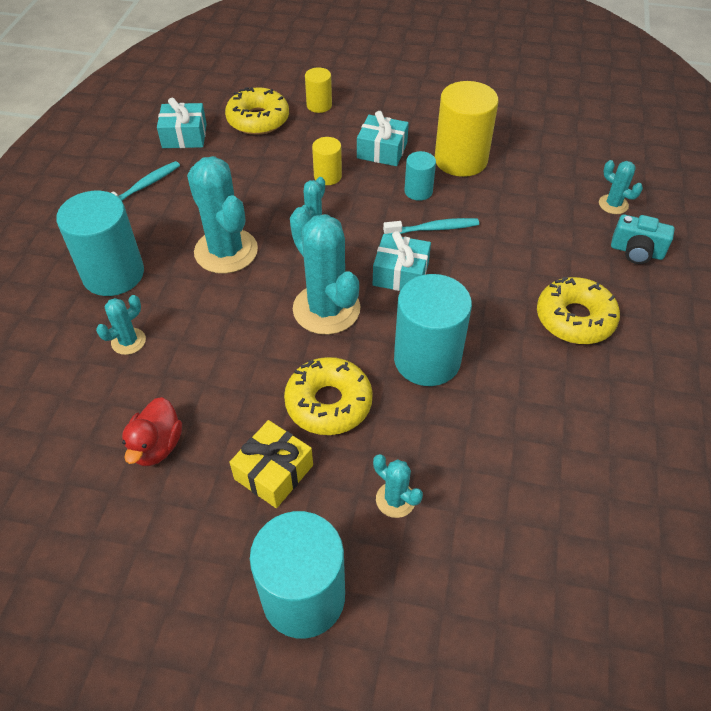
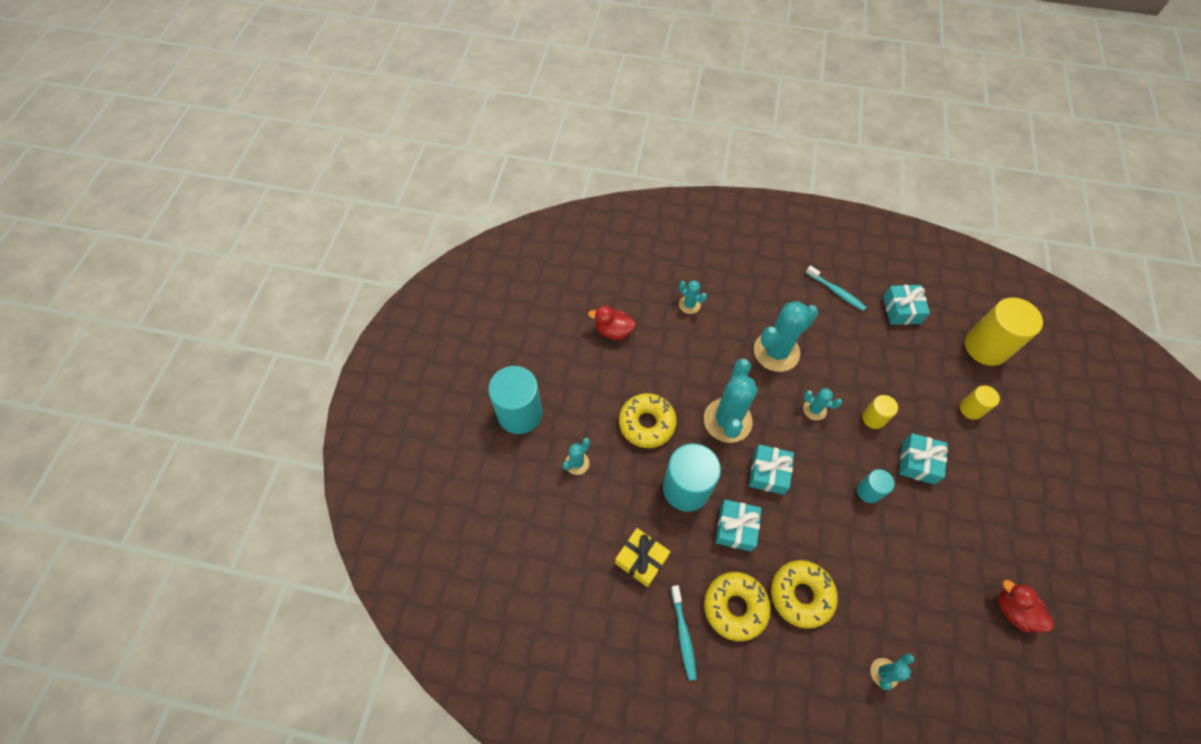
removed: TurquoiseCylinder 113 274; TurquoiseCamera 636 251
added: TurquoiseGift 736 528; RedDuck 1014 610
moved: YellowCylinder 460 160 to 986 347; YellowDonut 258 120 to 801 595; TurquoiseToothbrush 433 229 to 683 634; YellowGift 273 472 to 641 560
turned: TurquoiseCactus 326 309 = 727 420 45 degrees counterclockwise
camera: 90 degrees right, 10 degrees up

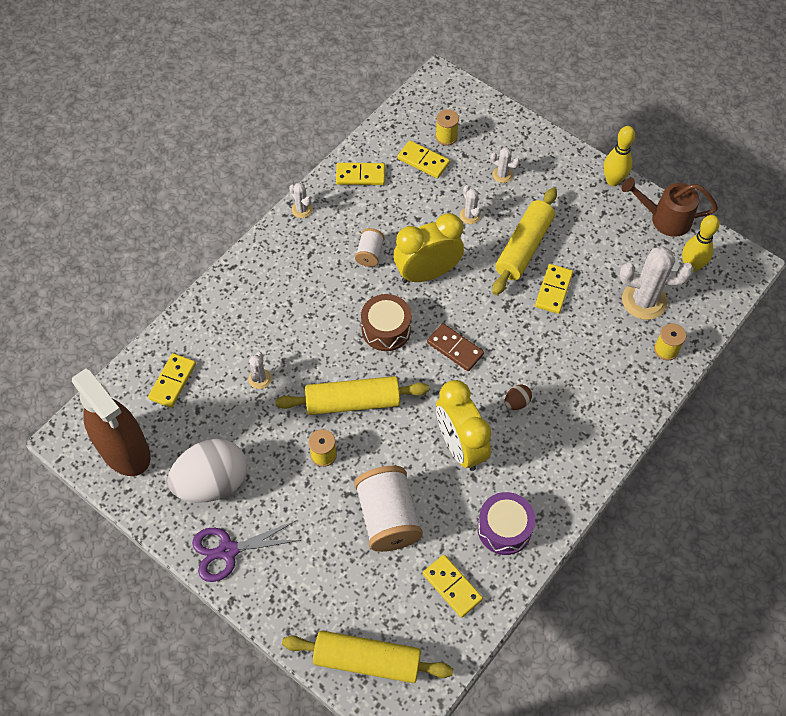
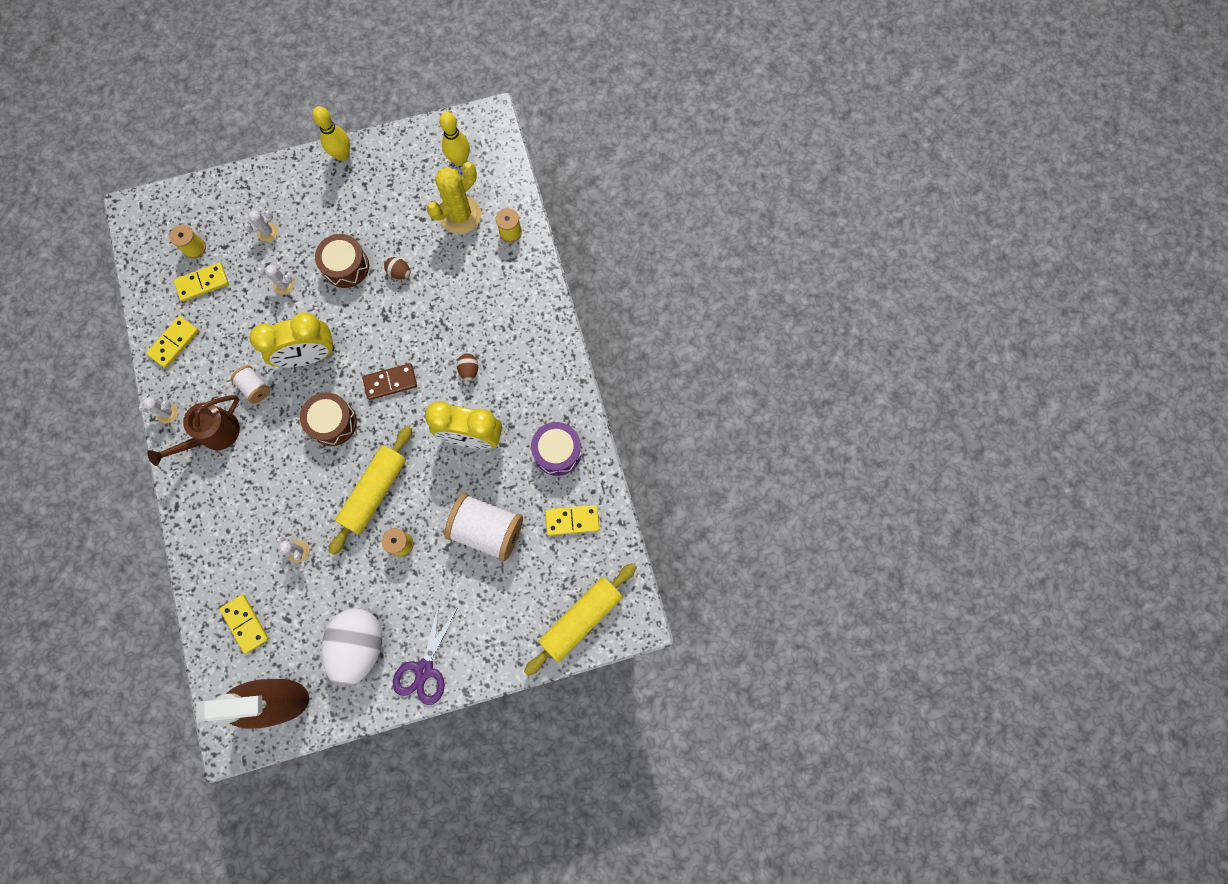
moved: BrownWateringCan 664 218 to 213 435
replaced: YellowRollingPin 524 248 to BrownDrum 346 266; YellowDomino 553 290 to BrownEgg 399 273
recoloured: WhiteCactus 644 301 to YellowCactus 460 215
turned: YellowClock 427 273 = 309 355 120 degrees counterclockwise
camera: 55 degrees left, 15 degrees up

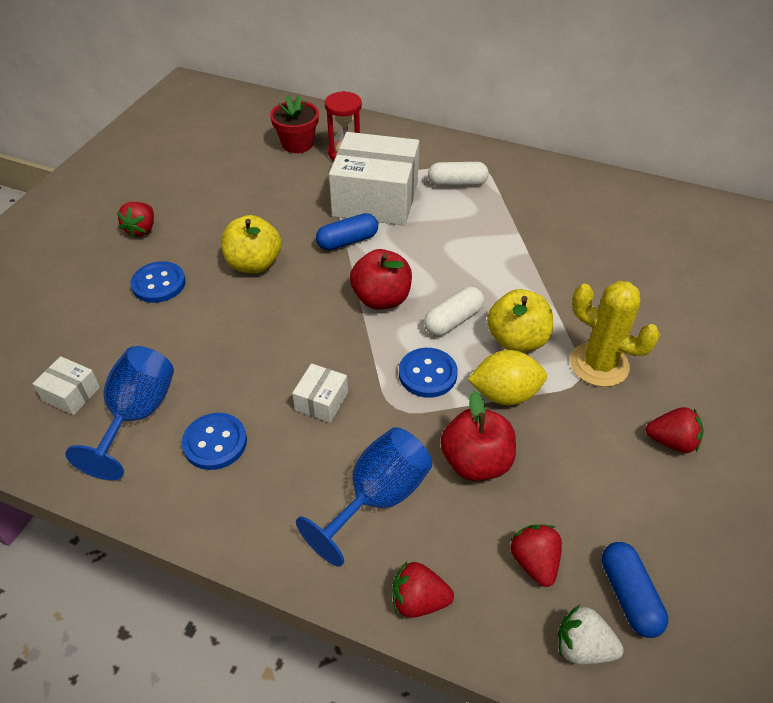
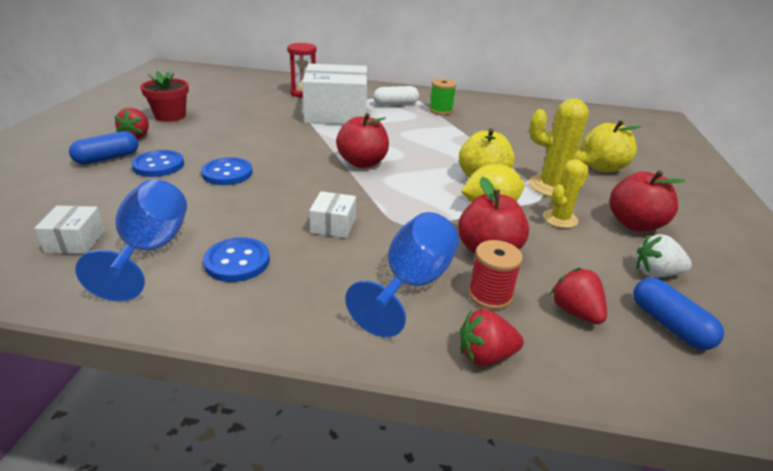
removed: WhiteCapsule 453 320
added: GreenSpool 440 110; YellowCactus 560 219; RedSpool 490 295
moved: RedFlowerPot 297 144 to 170 116; BlueCapsule 347 241 to 107 158; YellowApple 254 264 to 602 167; BlueButton 427 374 to 227 173; WhiteStrawberry 582 647 to 656 273
replaced: RedStrawberry 671 441 to RedApple 634 224
turned: WhiteBox 71 394 = 75 241 75 degrees clockwise
camera: 15 degrees left, 15 degrees down

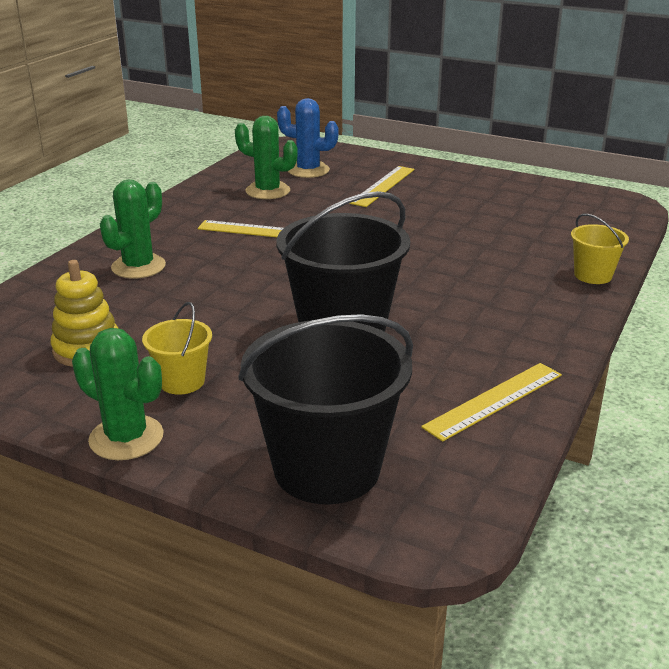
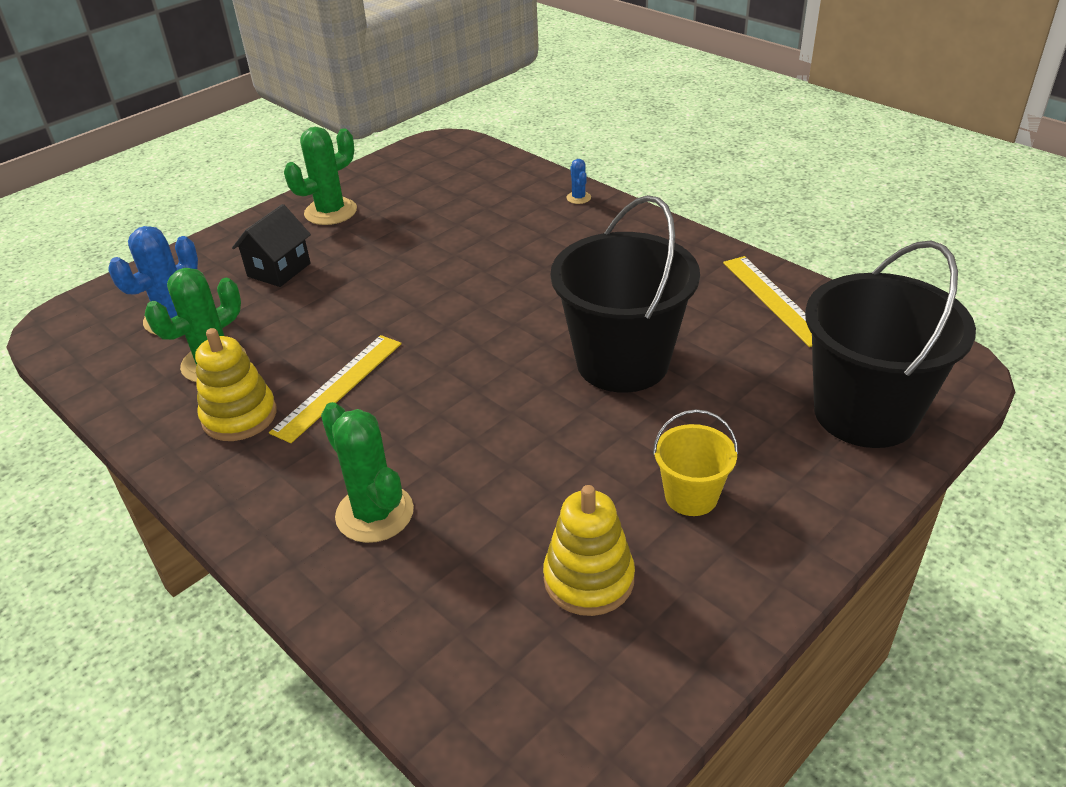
added: YellowStackingToy 239 416
moved: GreenCactus 126 438 to 330 212
replaced: YellowRuler 383 186 to BlackHouse 279 270; YellowBucket 593 275 to BlueCactus 578 198
camera: 70 degrees left, 10 degrees up

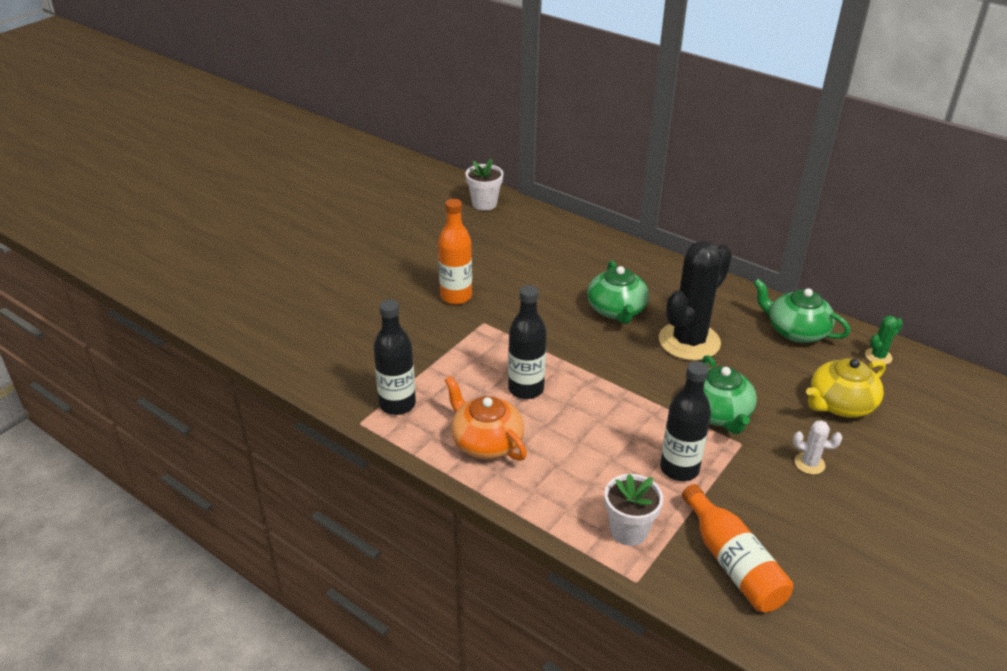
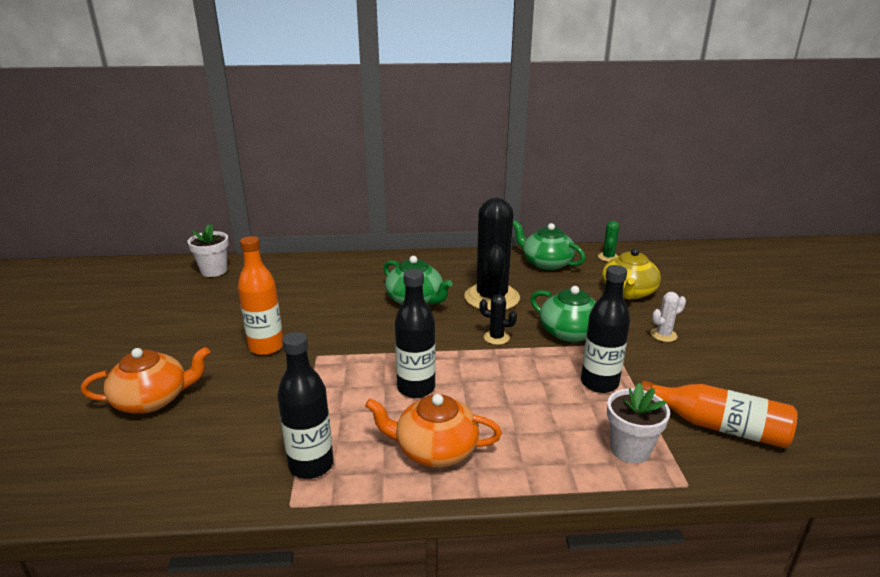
added: BlackCactus 496 337; OrangeTeapot 152 399
turned: GreenTeapot 796 331 = 546 263 45 degrees clockwise
camera: 40 degrees left, 10 degrees down

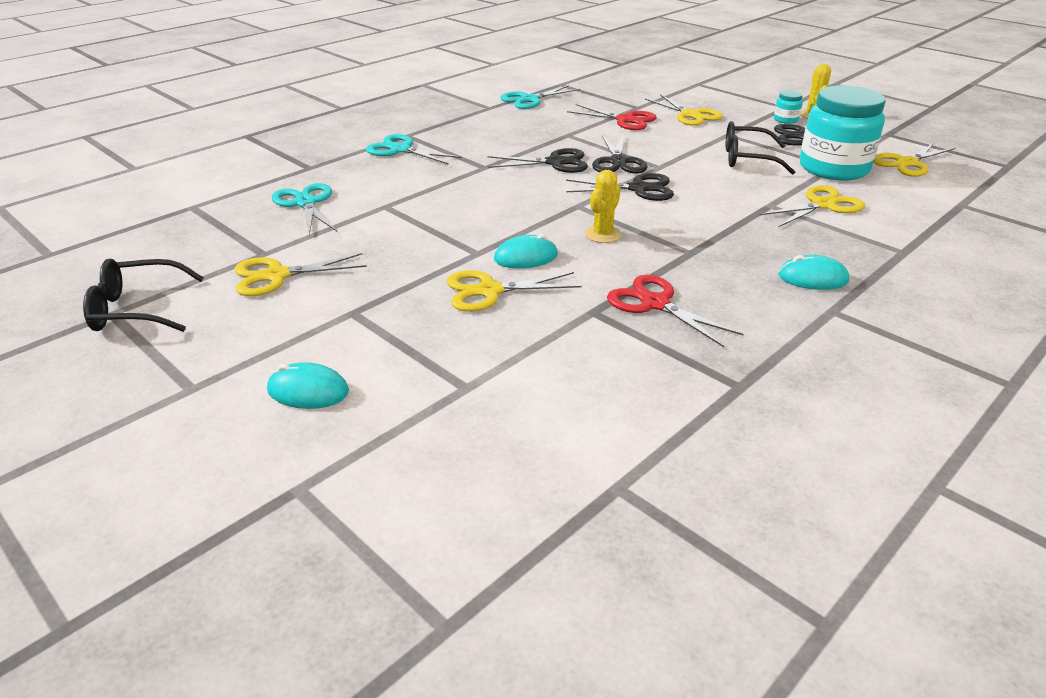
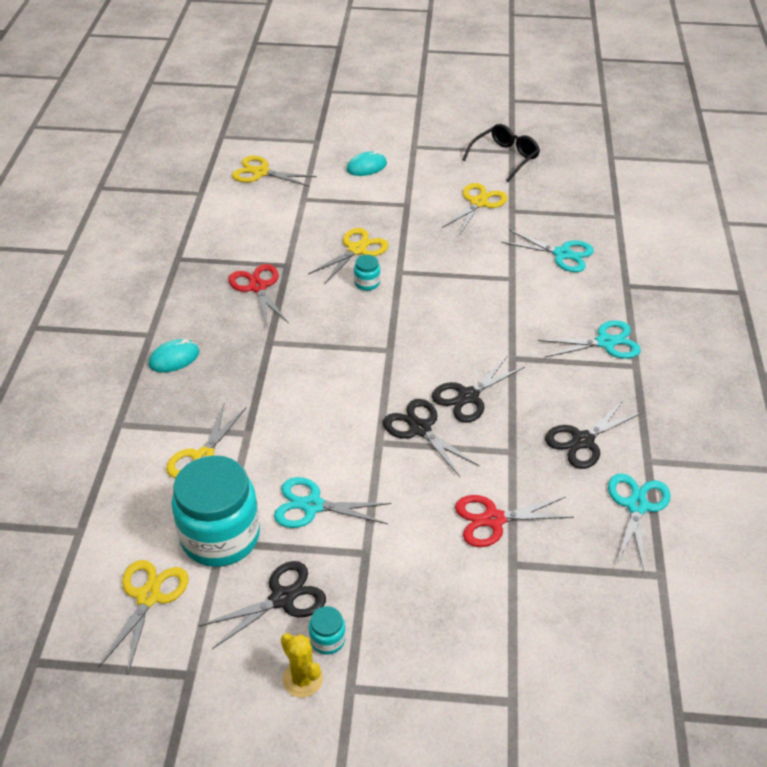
removed: YellowCactus 603 234
moved: YellowScissors 690 115 to 261 173; BlackScissors 638 189 to 583 440
replaced: BlackGlasses 747 159 to TurquoiseScissors 312 506; TurquoiseMouse 526 257 to TurquoiseJar 367 283
turned: RedScissors 655 304 = 258 287 120 degrees counterclockwise
camera: 140 degrees right, 10 degrees up

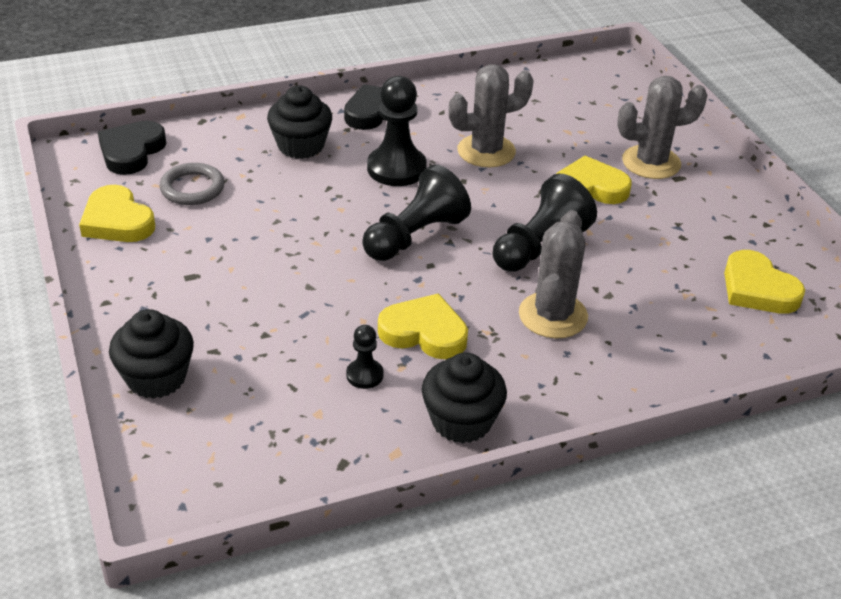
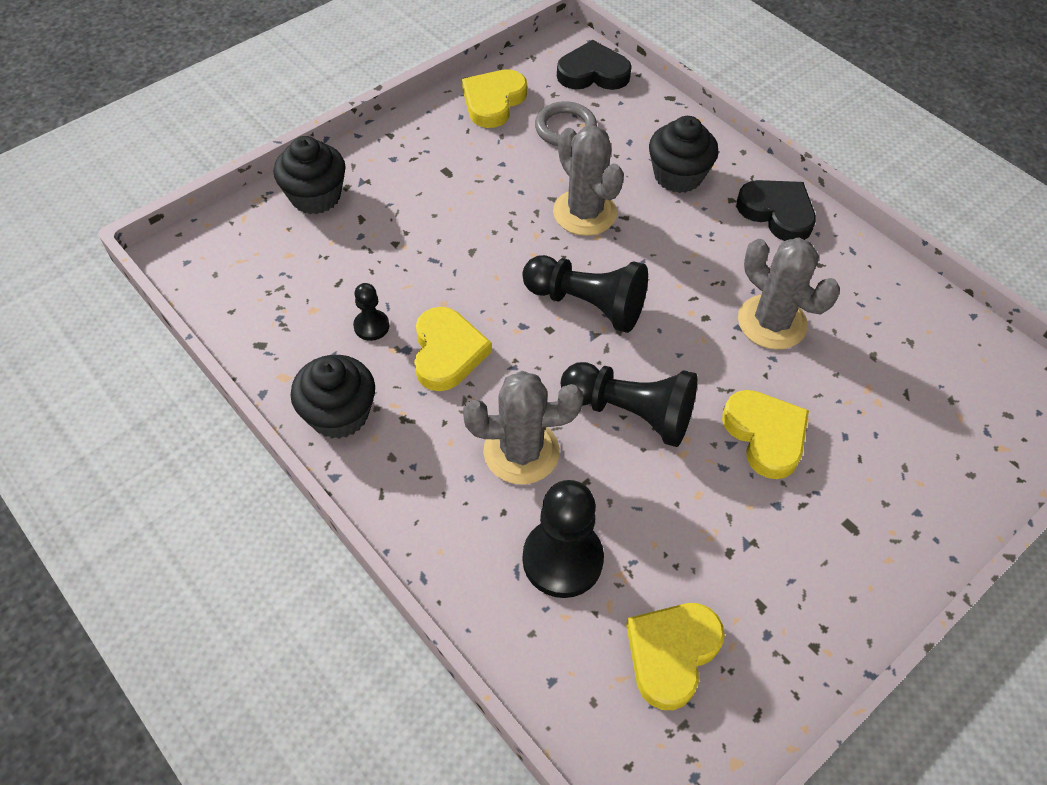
moved: BlackPawn 396 168 to 562 559; GreyCactus 651 162 to 584 213
camera: 70 degrees right, 15 degrees up

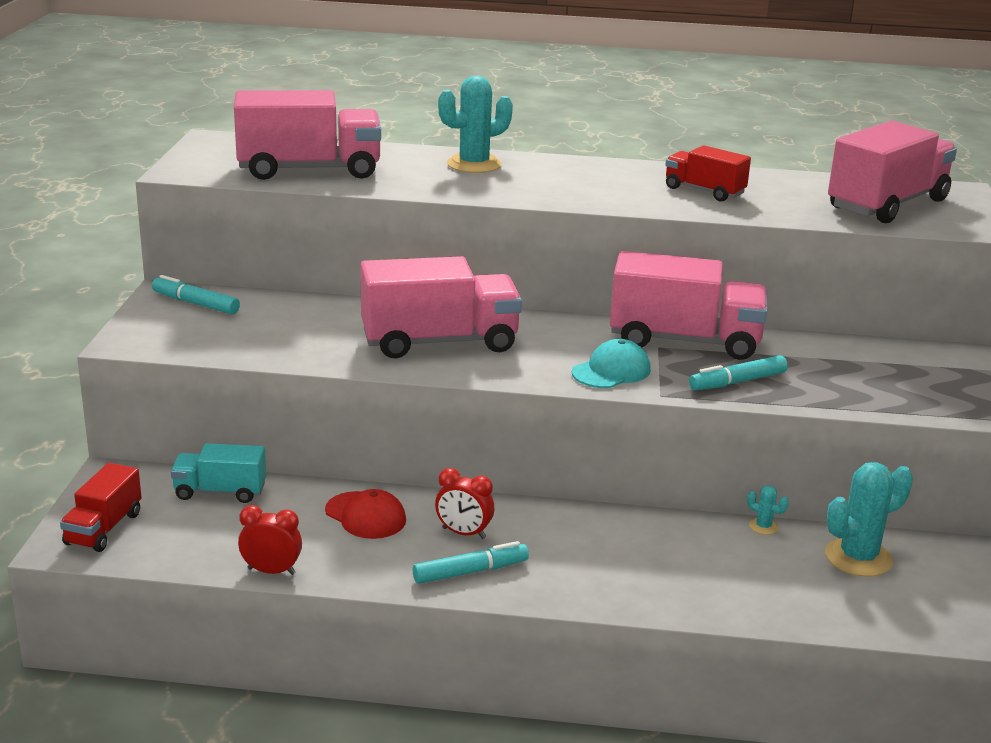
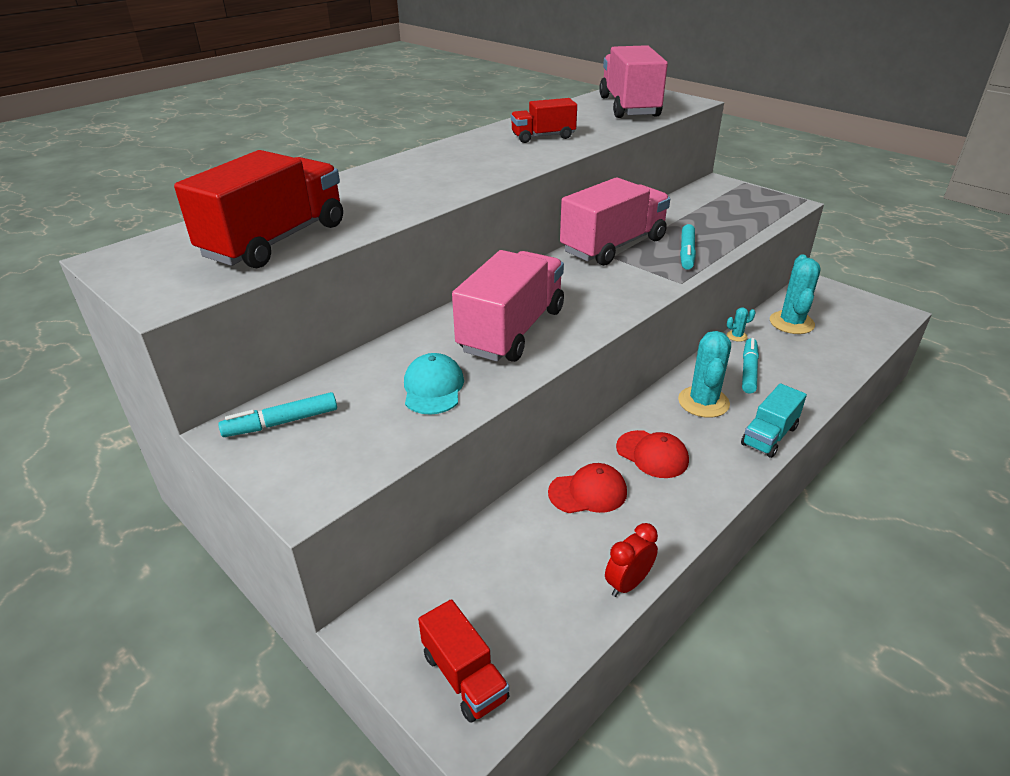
moved: TurquoiseCactus 474 164 to 703 402; TurquoiseCap 611 371 to 433 388; TurquoiseTruck 220 492 to 769 436; TurquoiseMarker 470 572 to 748 370
replaced: RedClock 463 533 to RedCap 652 454
recoloured: PinkTruck 309 170 to RedTruck 276 241
camera: 50 degrees left, 10 degrees up

